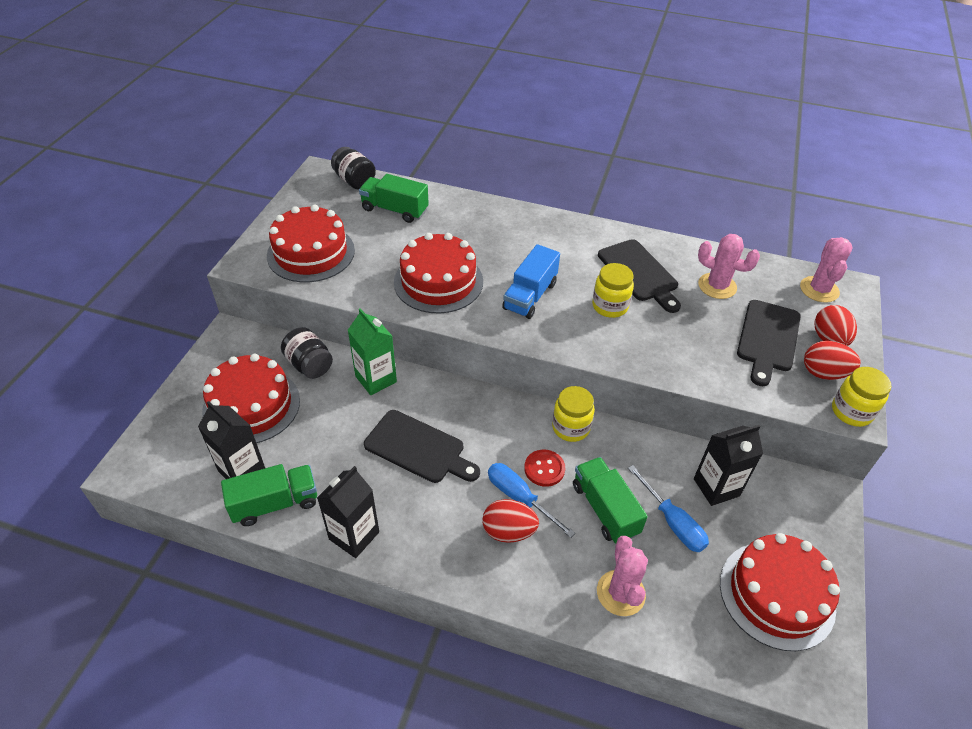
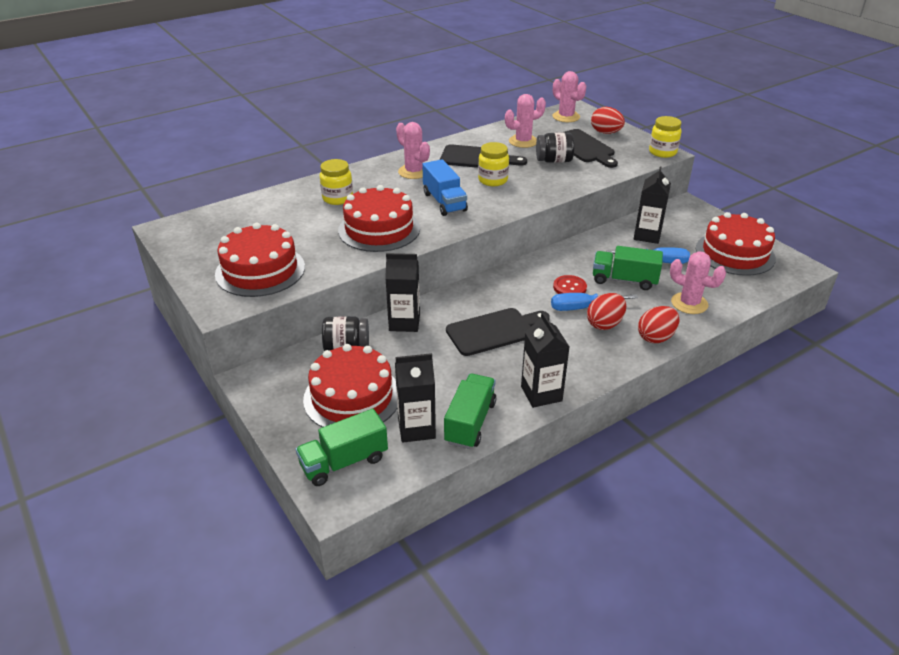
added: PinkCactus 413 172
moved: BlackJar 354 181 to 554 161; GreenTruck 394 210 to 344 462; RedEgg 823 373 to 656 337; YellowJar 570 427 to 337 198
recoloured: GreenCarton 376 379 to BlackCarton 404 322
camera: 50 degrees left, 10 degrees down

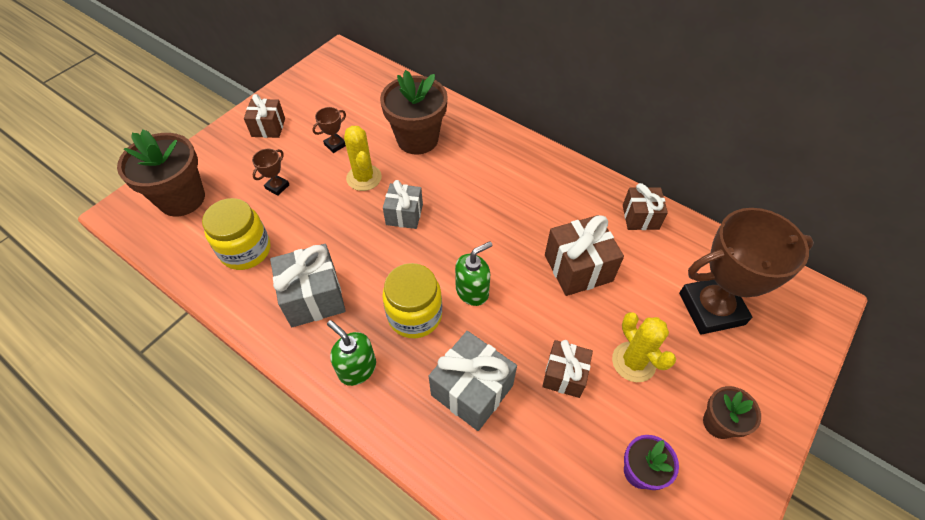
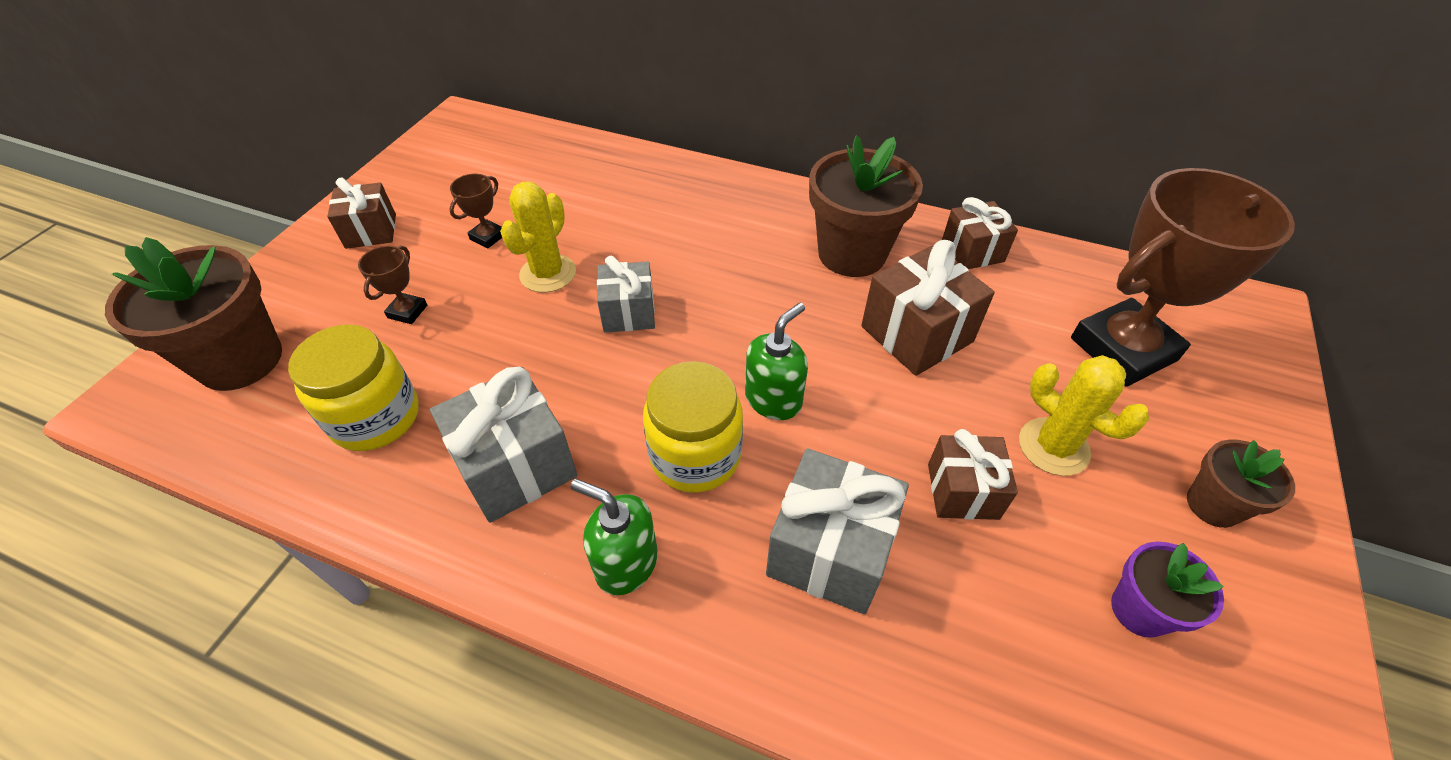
moved: BrownFlowerPot 417 139 to 851 254
turned: YellowCactus 364 178 = 548 273 60 degrees clockwise
camera: 15 degrees left, 5 degrees down

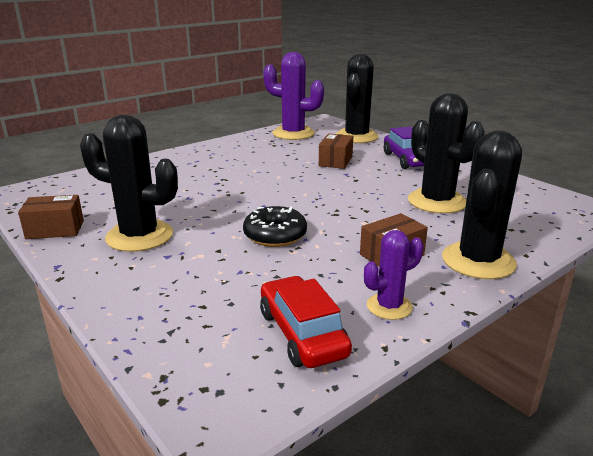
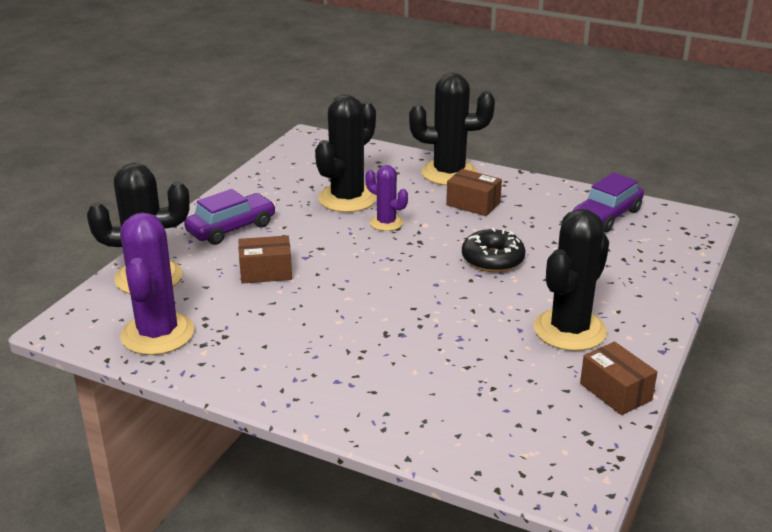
moved: PurpleCactus 389 306 to 386 223
recoloured: RedCar 302 333 to PurpleCar 606 216
turned: BlackCactus 139 236 = 569 330 45 degrees clockwise
camera: 115 degrees left, 5 degrees up

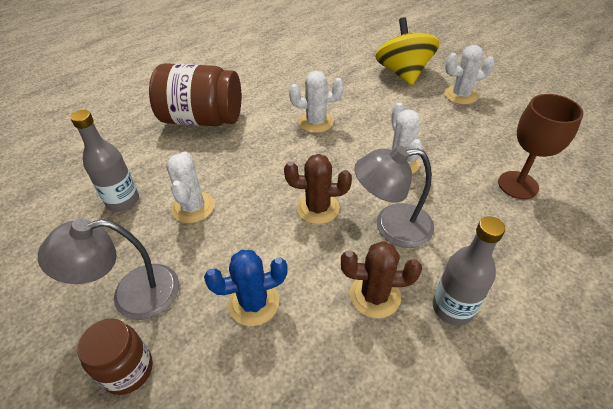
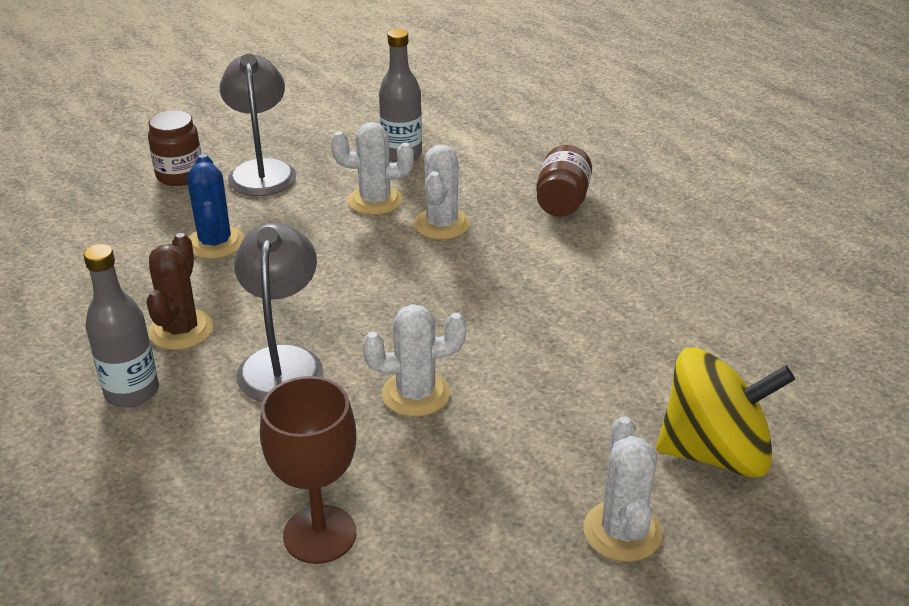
removed: BrownCactus 318 208
moved: WhiteCactus 316 122 to 441 224
resized: BrownJar 202 119 = 562 201 x0.56
camera: 95 degrees right, 10 degrees down

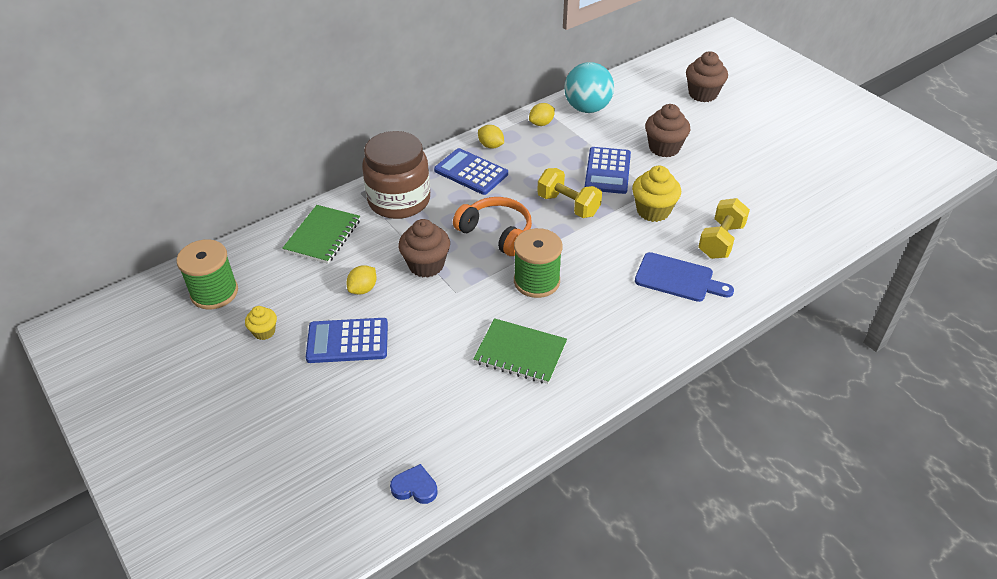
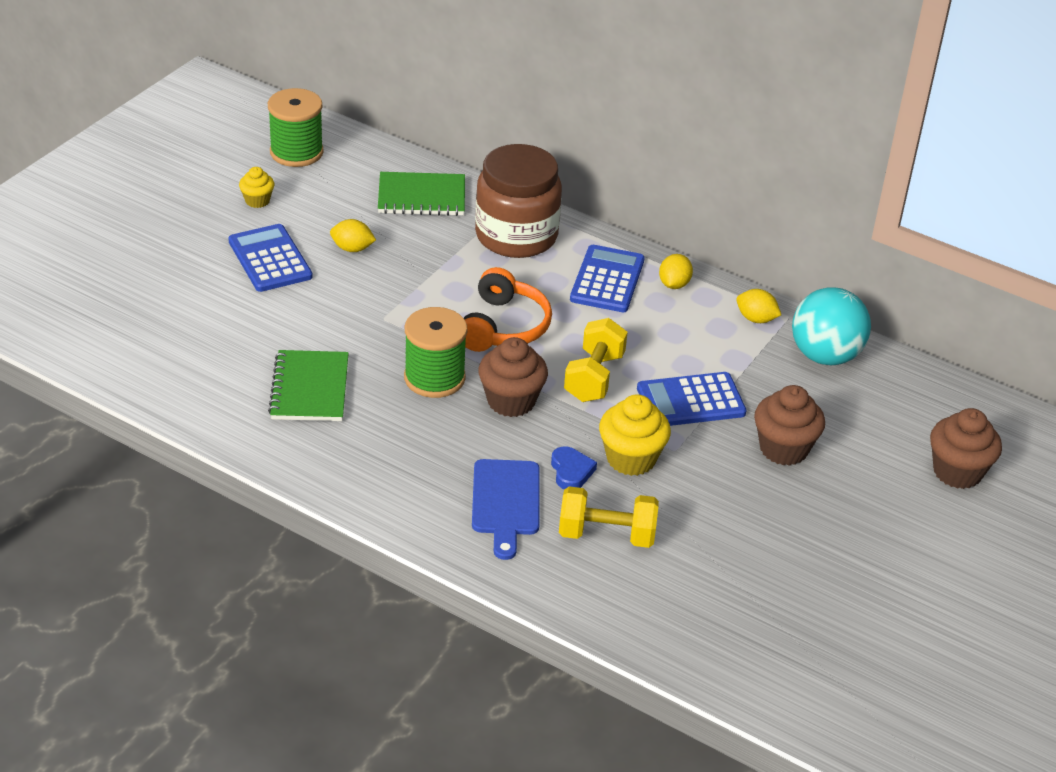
moved: BrownCupcake 426 265 to 511 401; BlueHeart 415 487 to 571 471
camera: 65 degrees right, 5 degrees down

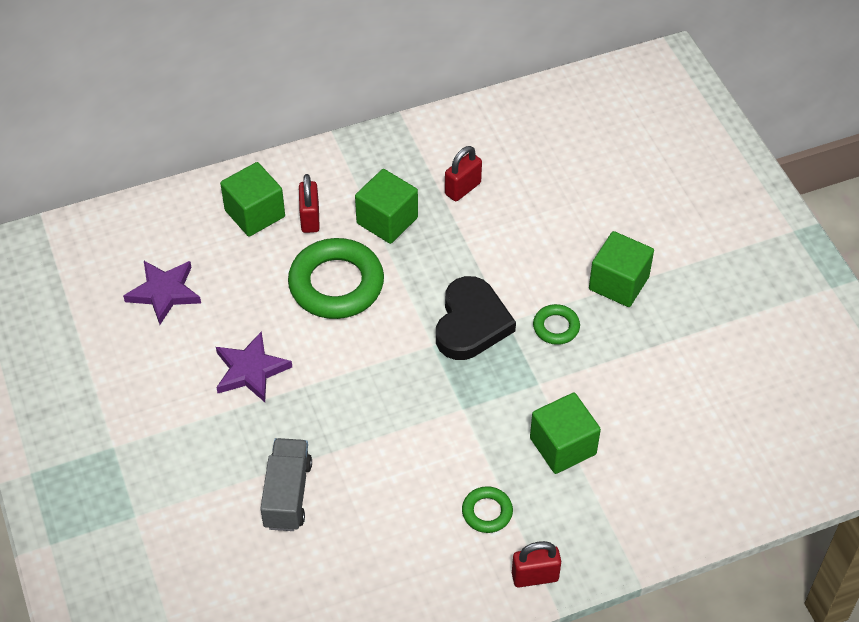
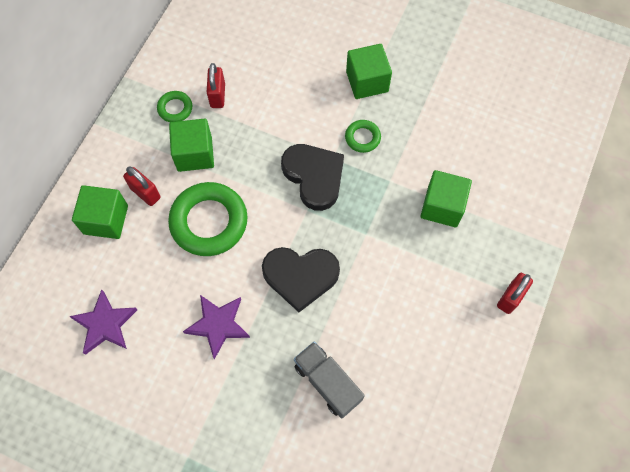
added: BlackHeart 300 276
moved: GreenRing 487 512 to 175 108
camera: 45 degrees left, 15 degrees up

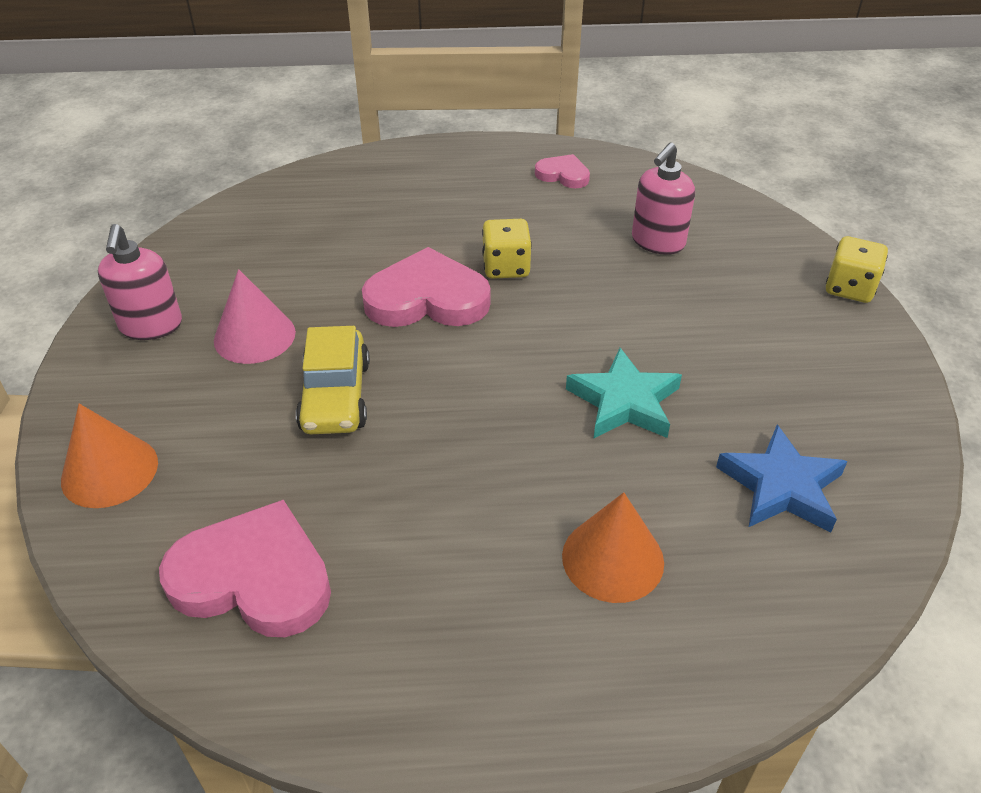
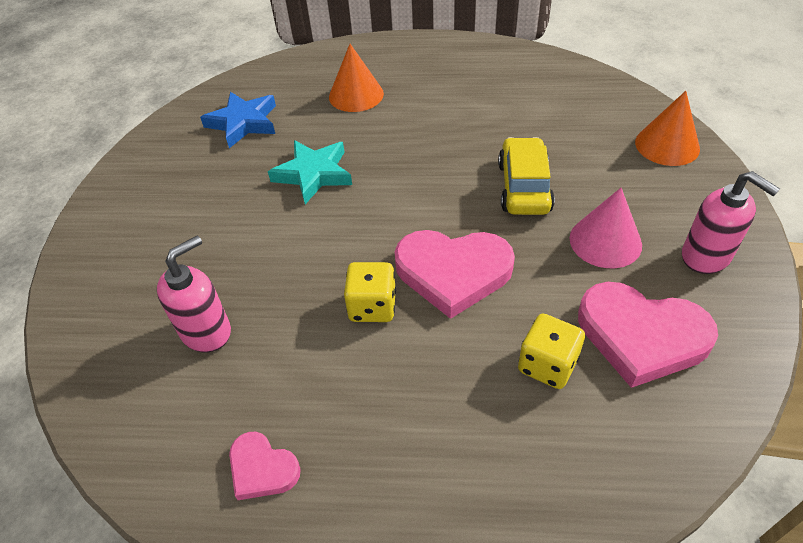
moved: YellowDice 849 288 to 547 365; PinkHeart 253 577 to 641 336
turned: PinkSoapDispenser 151 326 = 706 256 135 degrees clockwise
camera: 170 degrees left, 5 degrees up

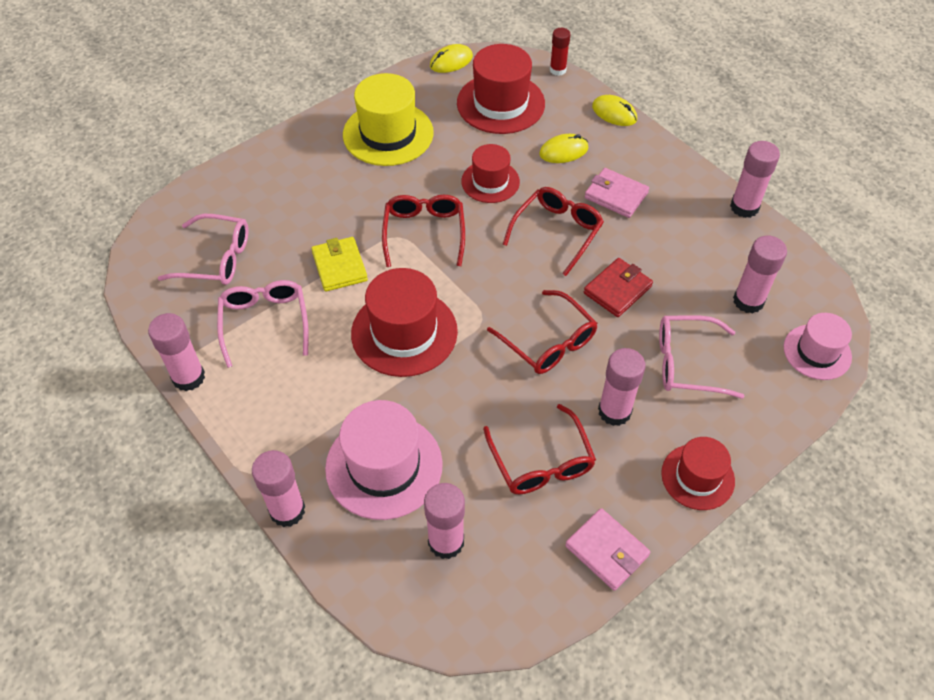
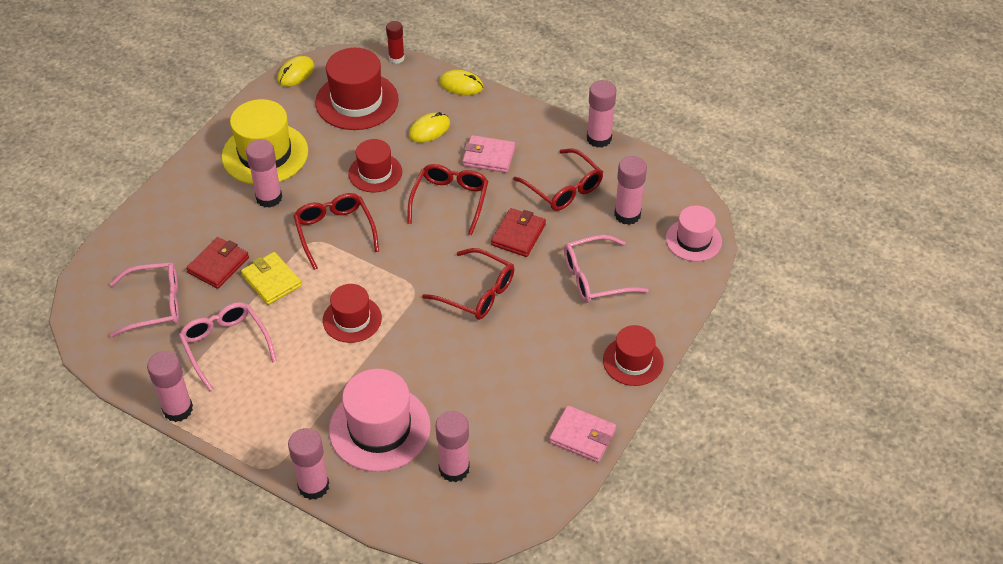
added: RedWallet 218 265
moved: PinkGlueStick 614 411 to 269 198; RedGlasses 541 461 to 563 188
resized: RedHat 404 332 = 352 319 x0.62
camera: 20 degrees left, 5 degrees down

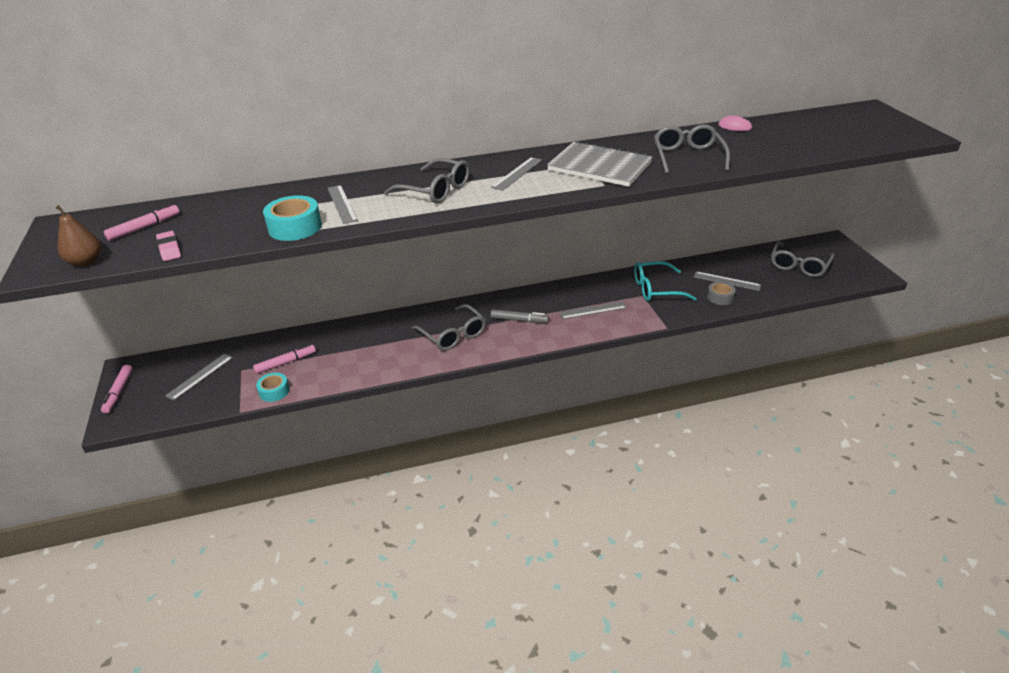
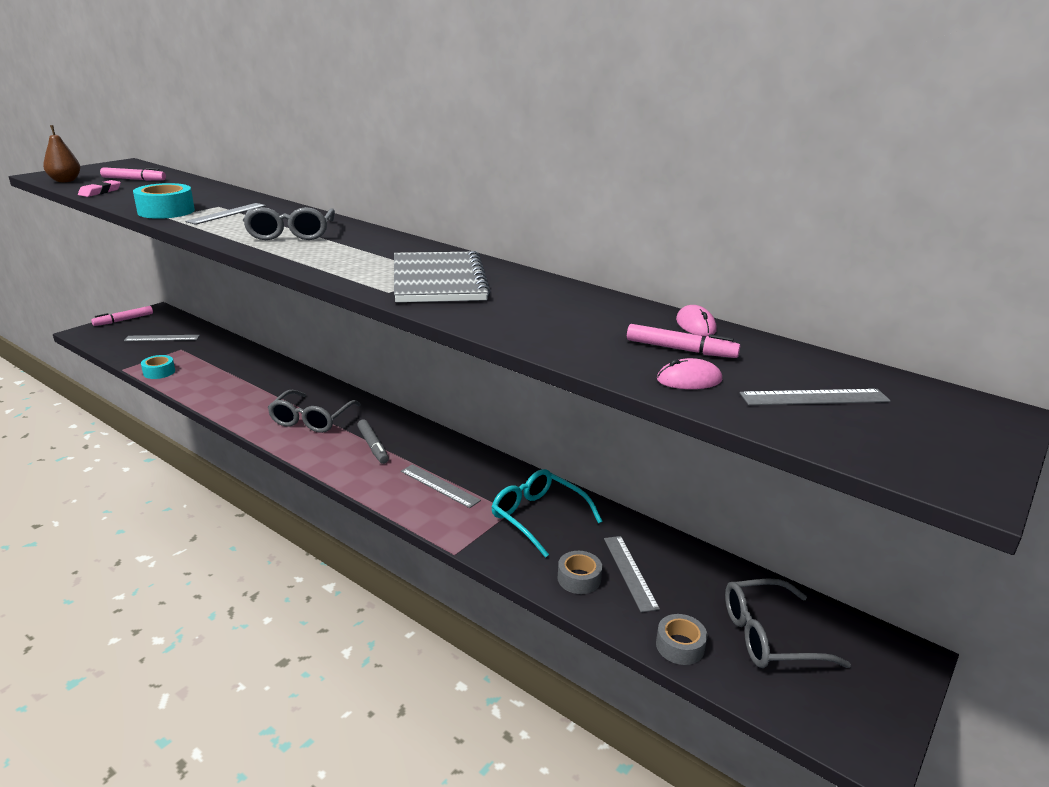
removed: GreyGlasses 687 157
added: PinkMouse 689 380; GreyTape 680 646
moved: GreyRuler 517 173 to 814 397; PinkMarker 286 362 to 680 349
camera: 50 degrees right, 10 degrees down

